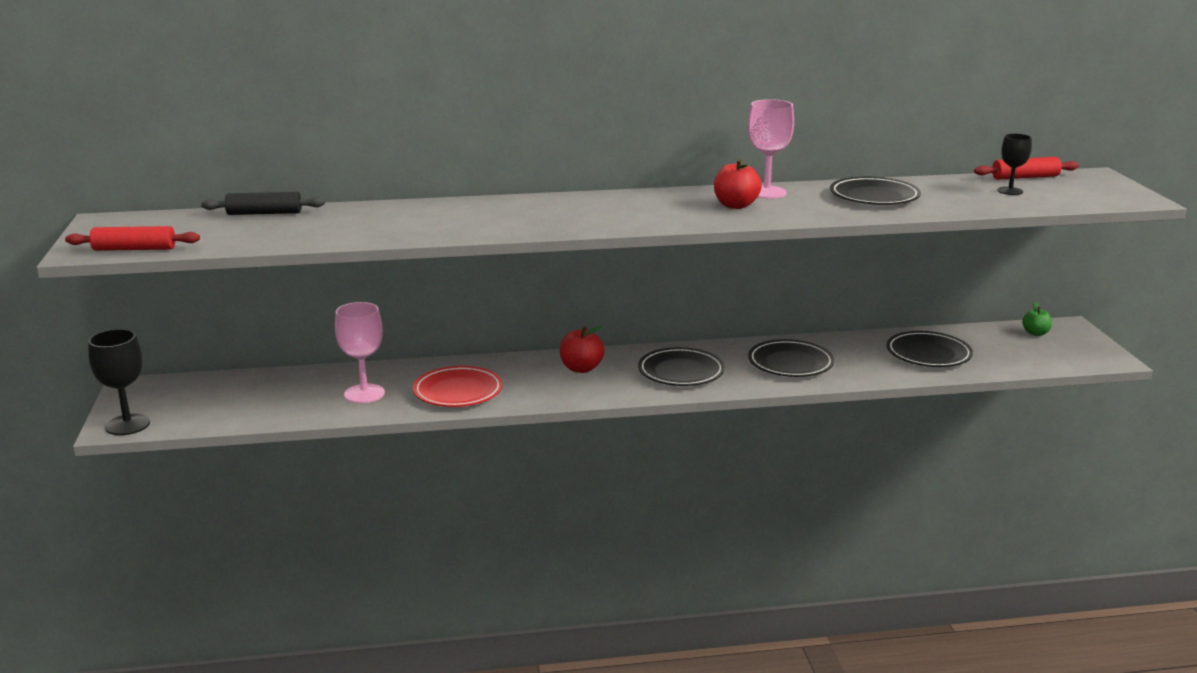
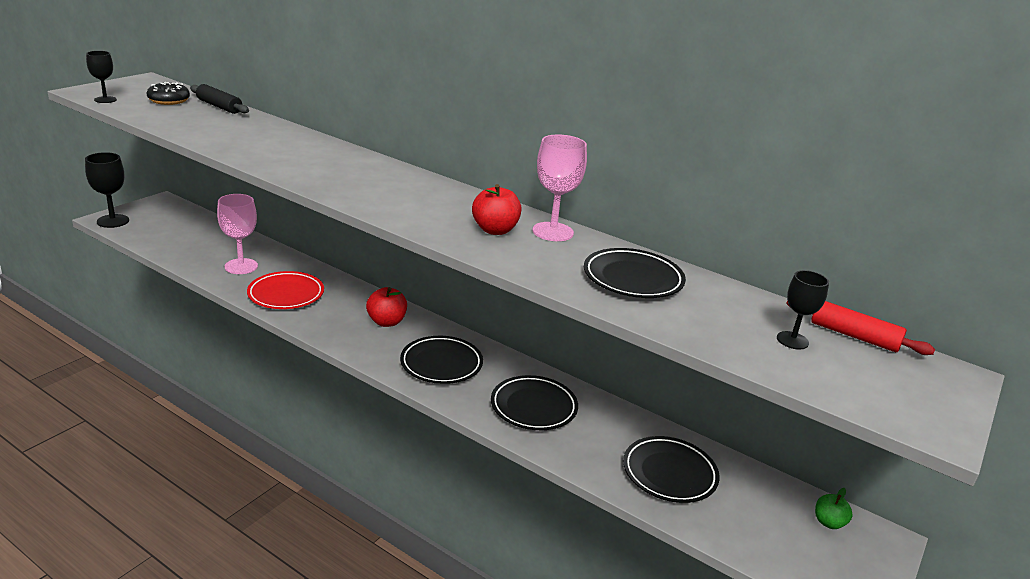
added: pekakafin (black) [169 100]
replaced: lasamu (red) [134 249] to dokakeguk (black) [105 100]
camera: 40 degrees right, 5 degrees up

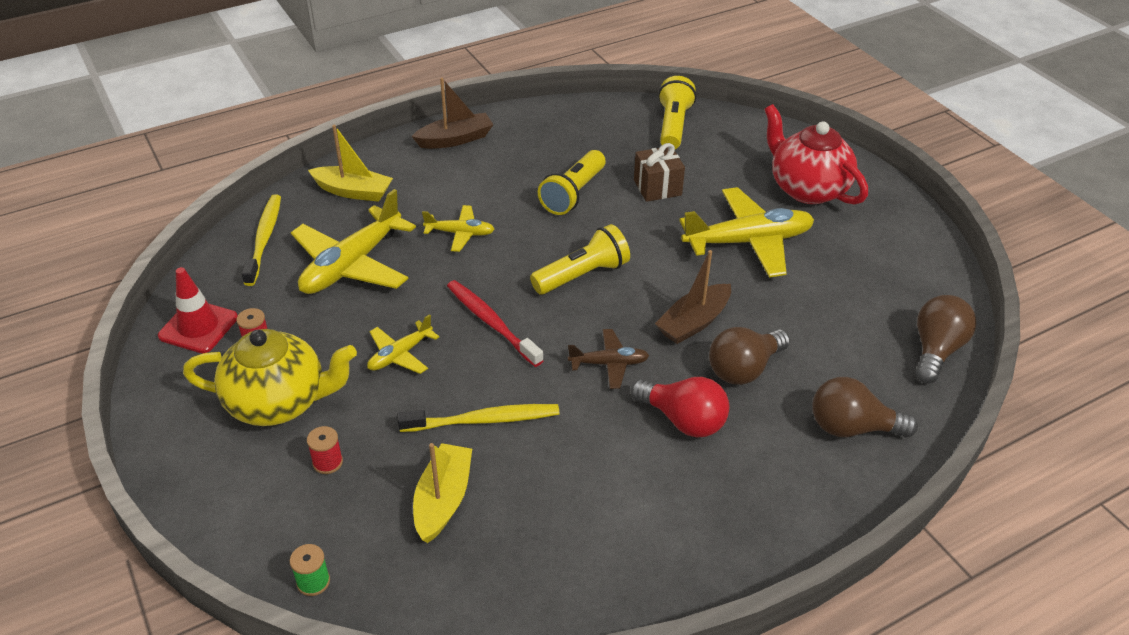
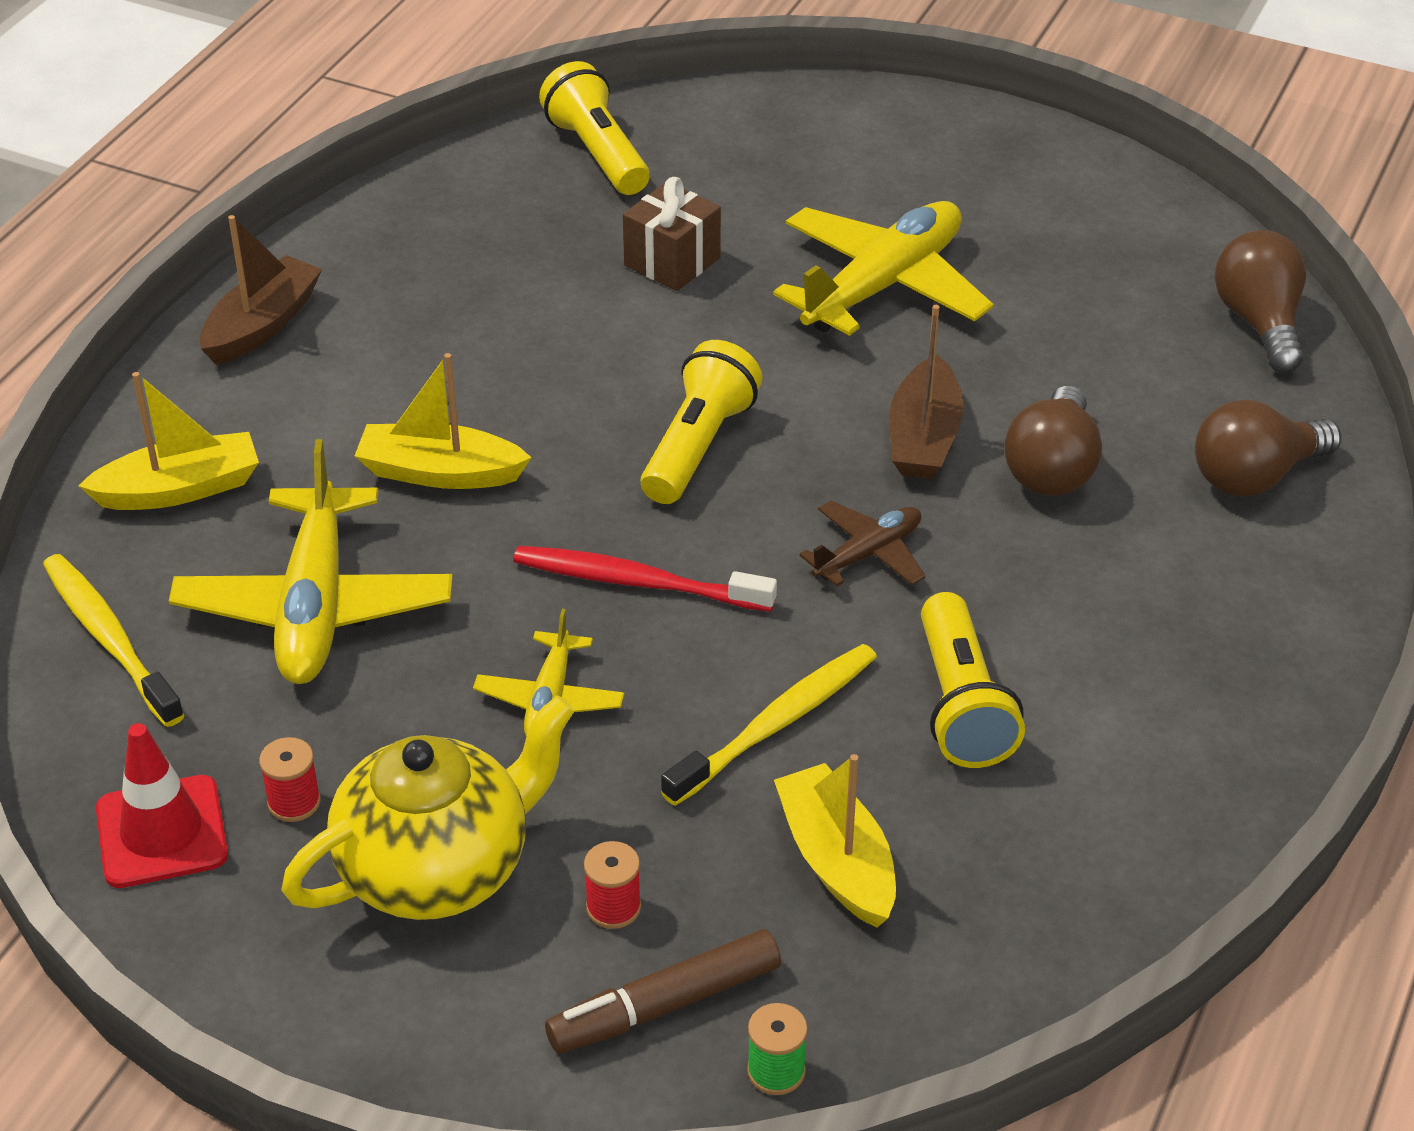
removed: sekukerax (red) [683 420]; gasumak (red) [807 189]
added: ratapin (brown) [664 1005]
moved: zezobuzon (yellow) [573 194] to [961 704]
replaced: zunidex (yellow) [460 233] to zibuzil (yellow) [440 472]
camera: 35 degrees left, 0 degrees up

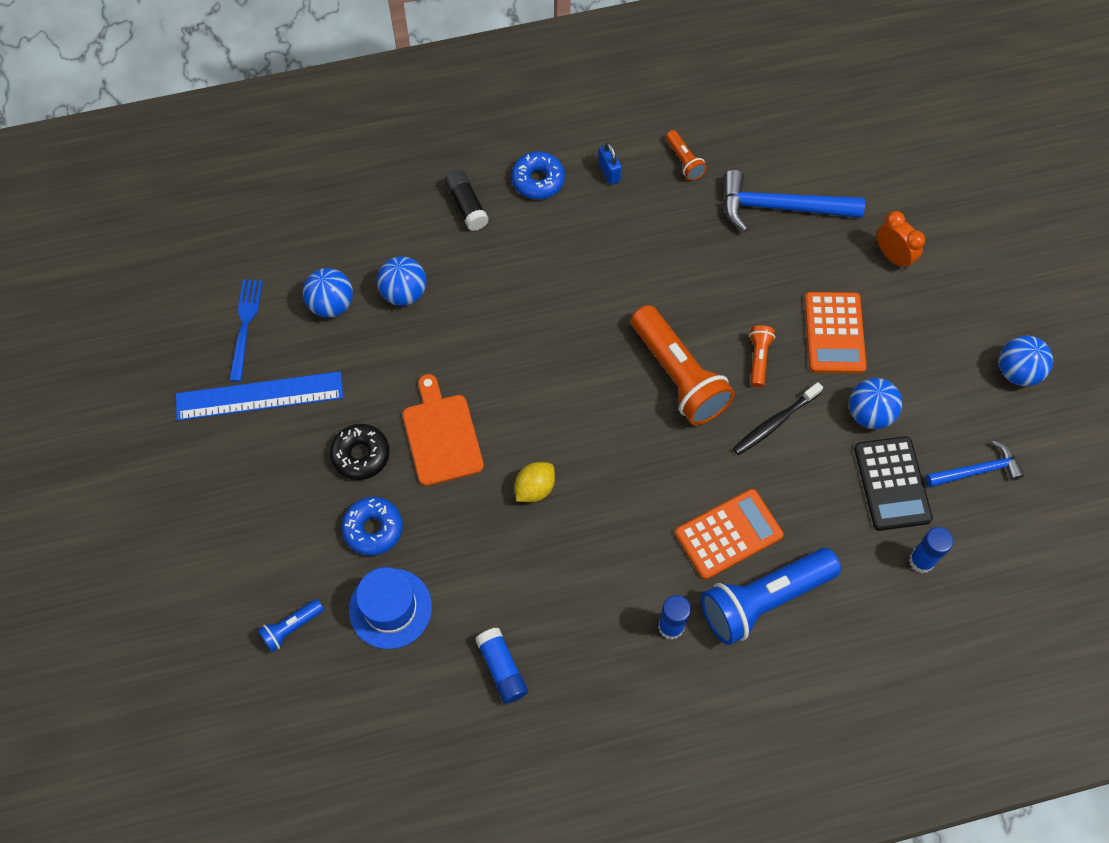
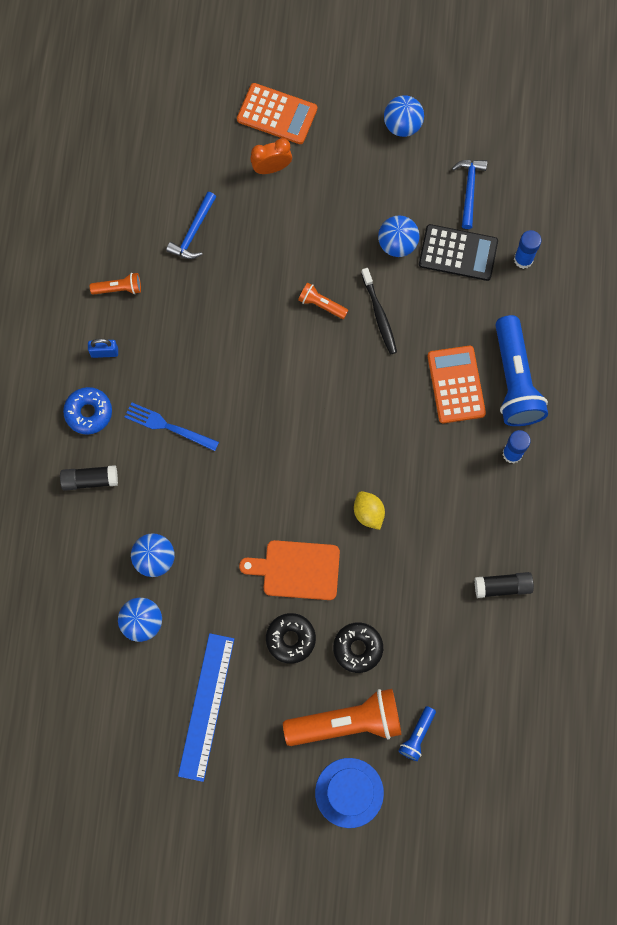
moved: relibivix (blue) [245 325] to [168 426]; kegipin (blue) [390 608] to [349 792]; zezobuzon (orange) [678 376] to [347 722]; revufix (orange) [834 333] to [277 114]
recoloured: pekakafin (blue) [373 529] to pekakafin (black) [358 648]; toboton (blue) [502 668] to toboton (black) [502 586]
turned: zezobuzon (blue) [291 628] = [417 735] 45 degrees clockwise
resized: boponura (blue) [780 207] = [193 232] x0.61
camera: 70 degrees left, 10 degrees up

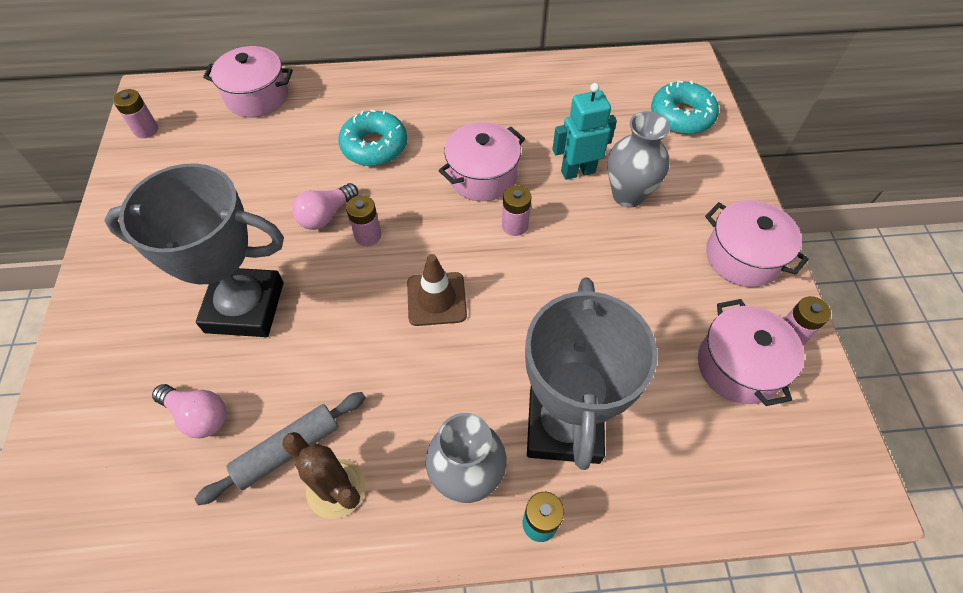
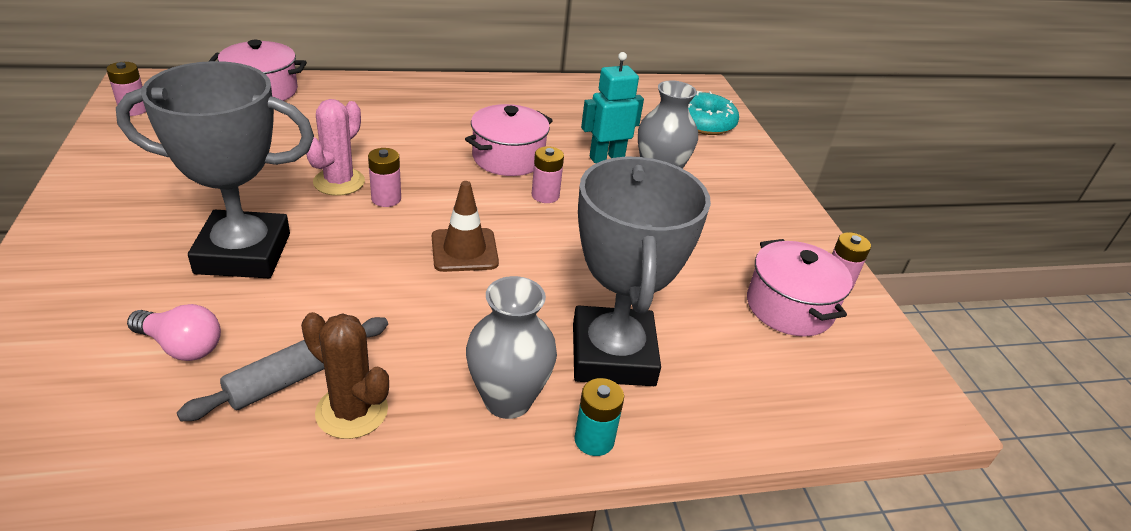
removed: pekakafin (turquoise) [374 146]; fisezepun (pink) [742 257]
replaced: sekukerax (pink) [326 215] to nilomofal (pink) [339 182]
camera: 10 degrees left, 20 degrees down

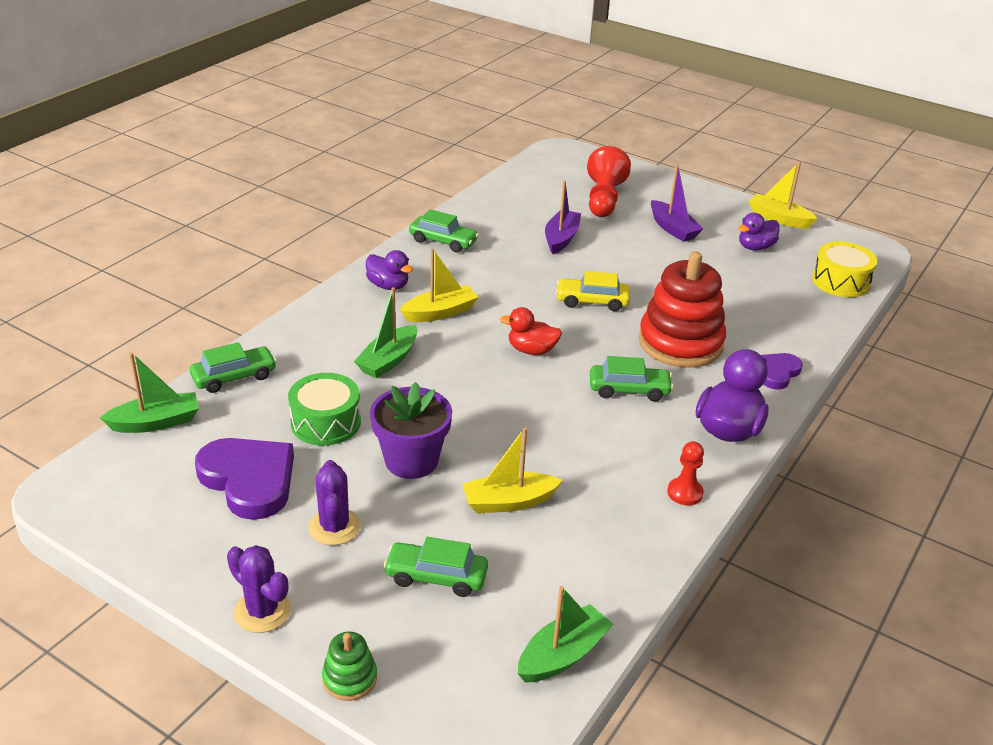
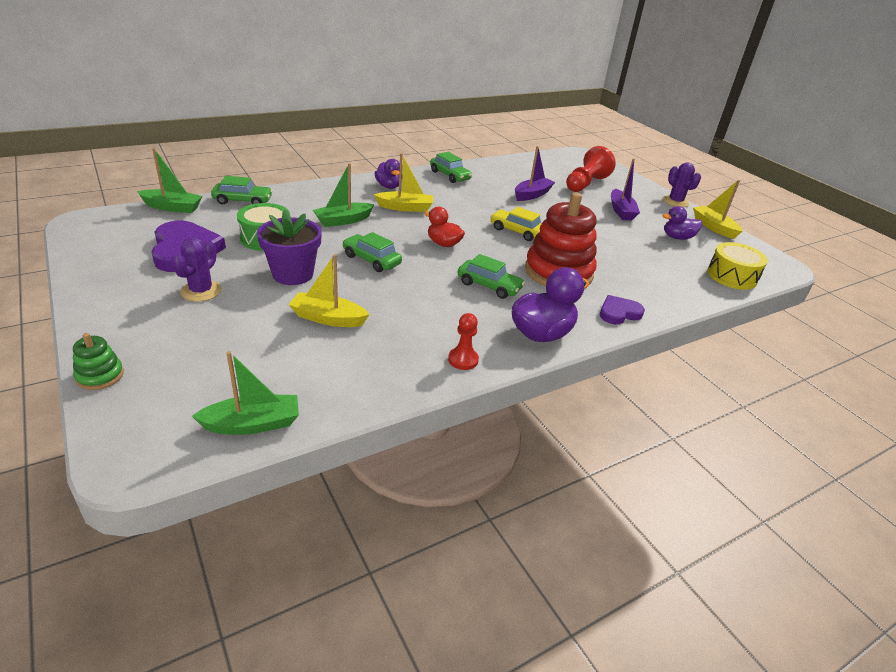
moved: nilomofal (purple) [262 611] to [675 202]; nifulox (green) [436 576] to [371 260]
camera: 25 degrees right, 0 degrees up

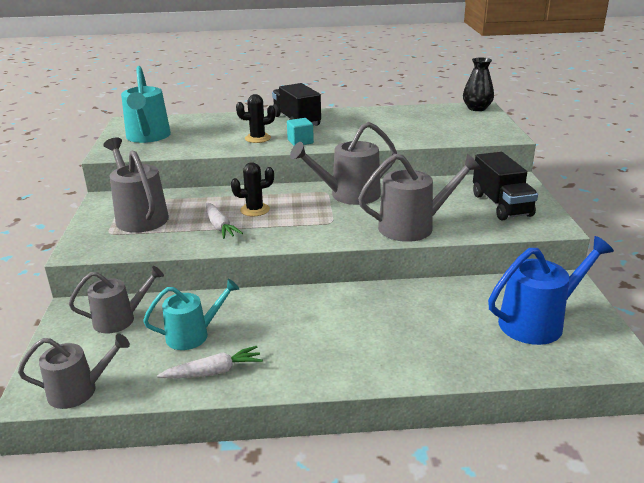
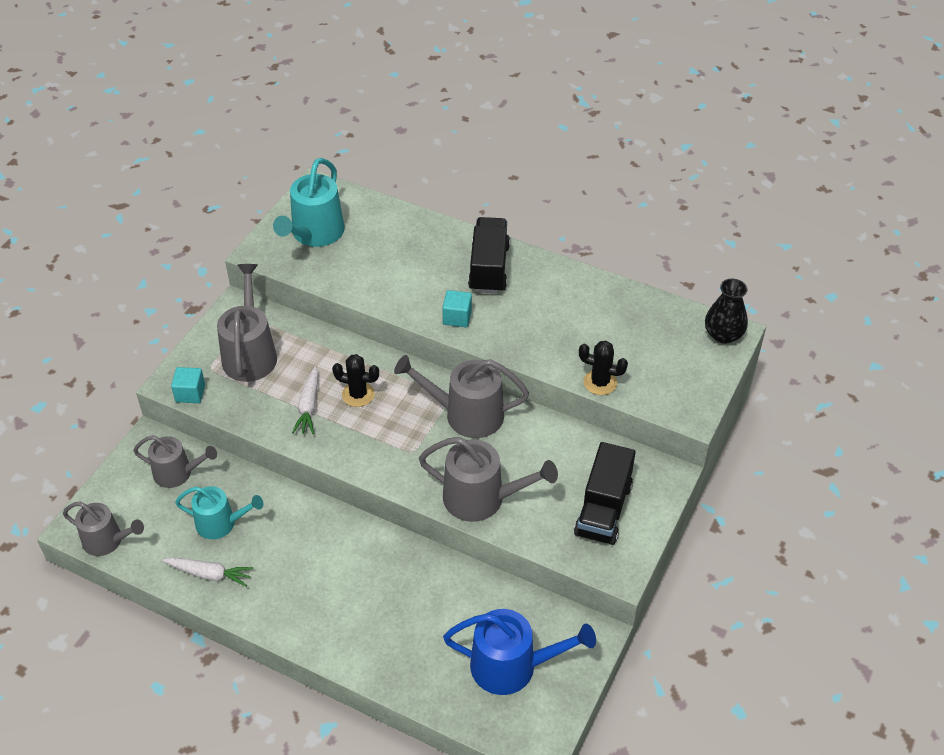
added: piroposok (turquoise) [190 393]
moved: nilomofal (black) [258 138] to [600 382]
camera: 30 degrees right, 20 degrees up

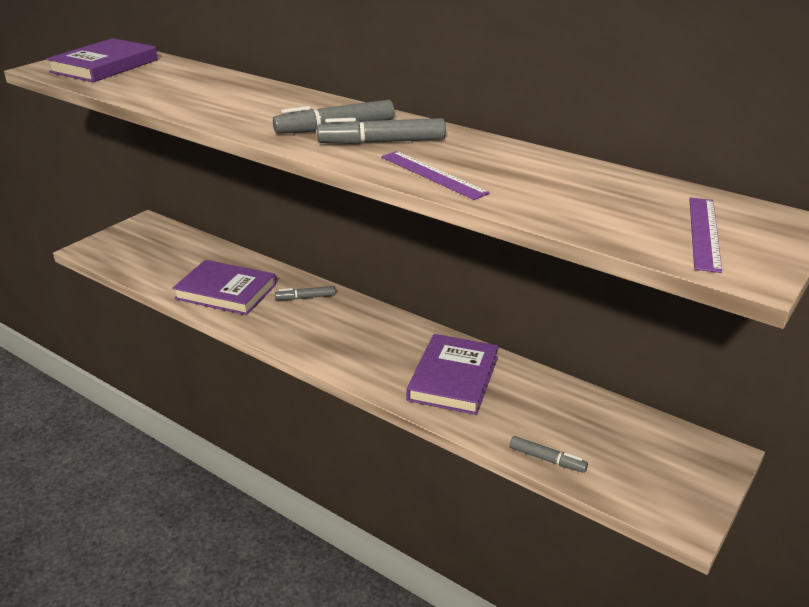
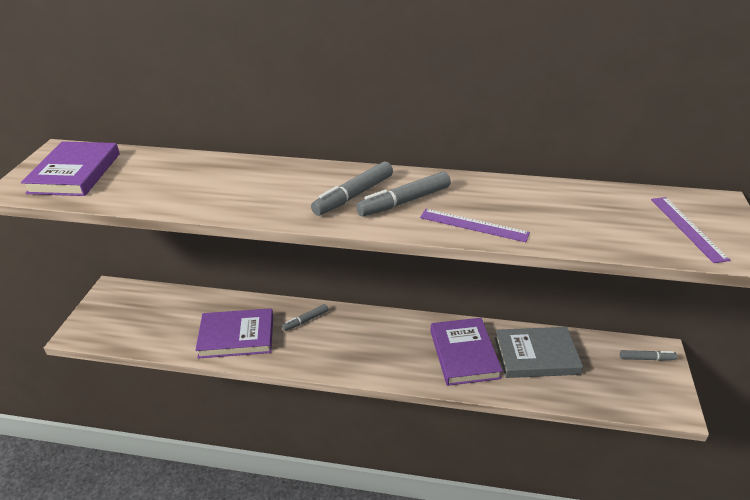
added: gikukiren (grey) [536 355]
moved: ratapin (grey) [547 459] to [646 358]
camera: 25 degrees left, 5 degrees up

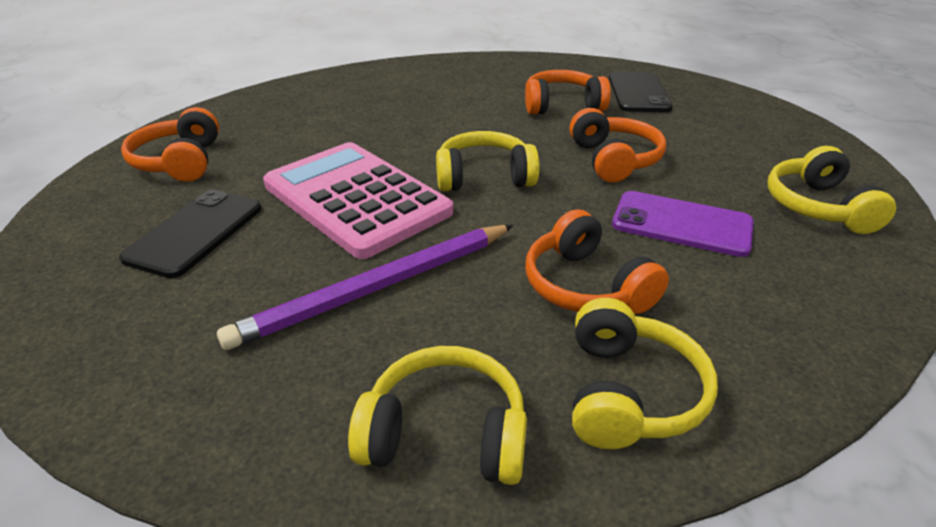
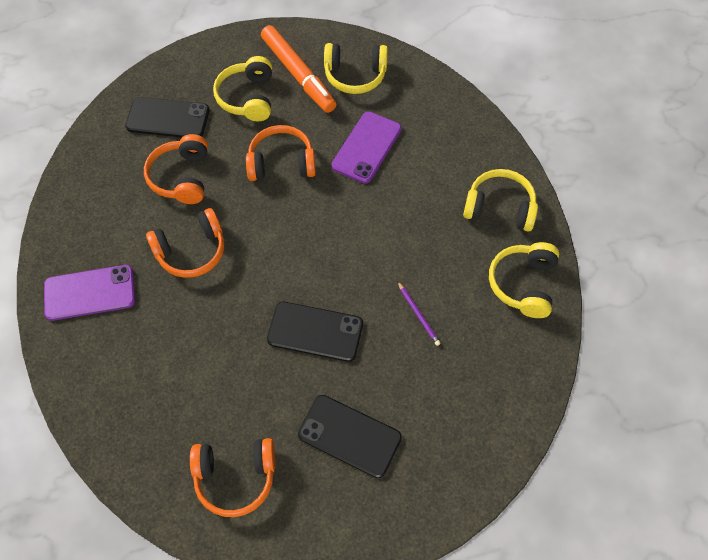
added: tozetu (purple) [90 293]; ratapin (orange) [298 75]
moved: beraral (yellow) [484 177] to [248 97]; beraral (orange) [586 286] to [191 251]
replaced: revufix (pink) [356 199] to tozetu (black) [315 331]
resized: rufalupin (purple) [377 288] = [418 314] x0.41
camera: 85 degrees left, 25 degrees up

